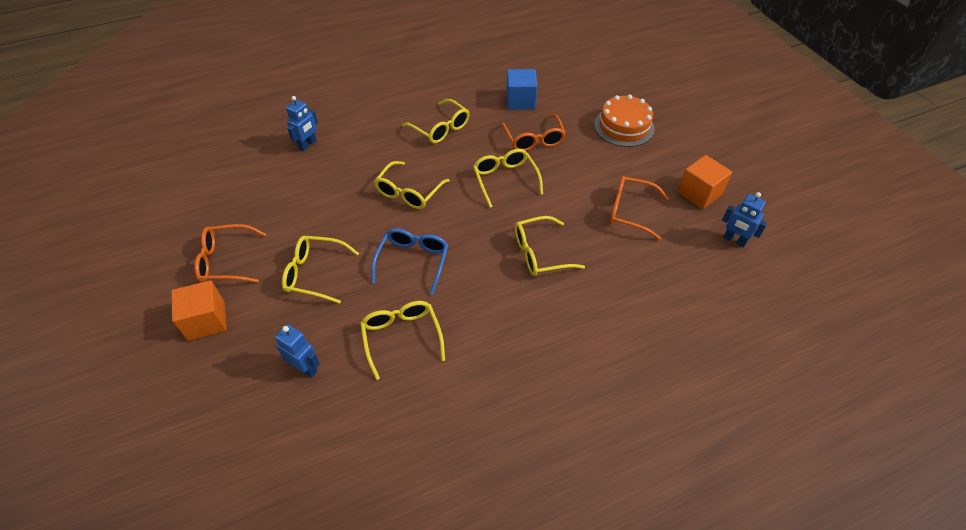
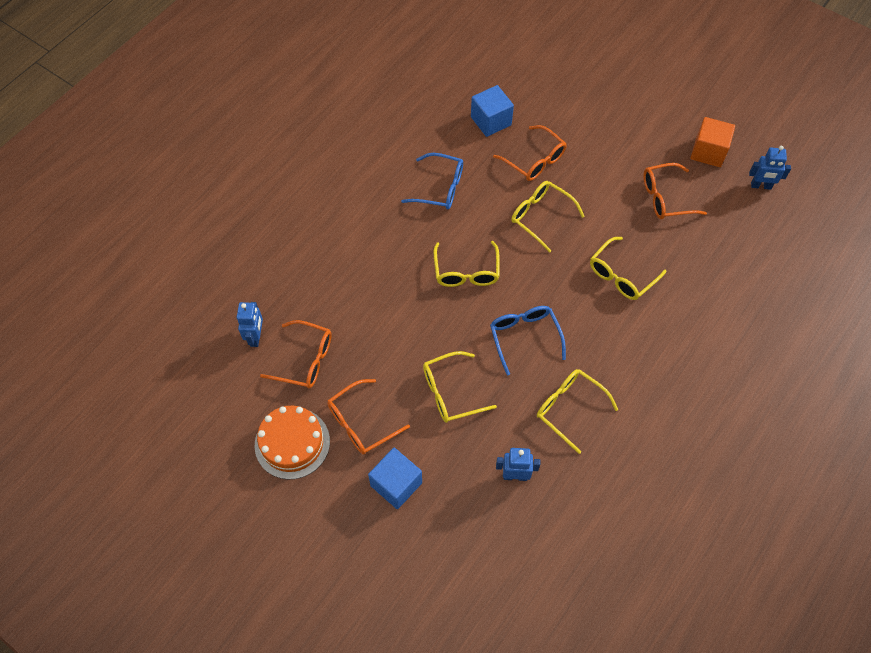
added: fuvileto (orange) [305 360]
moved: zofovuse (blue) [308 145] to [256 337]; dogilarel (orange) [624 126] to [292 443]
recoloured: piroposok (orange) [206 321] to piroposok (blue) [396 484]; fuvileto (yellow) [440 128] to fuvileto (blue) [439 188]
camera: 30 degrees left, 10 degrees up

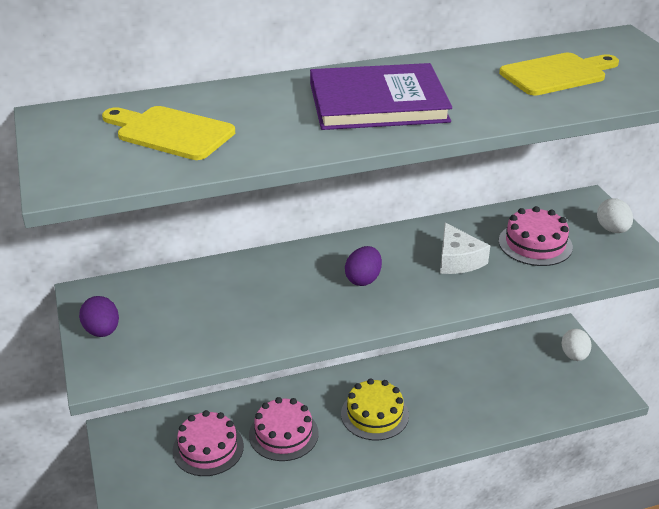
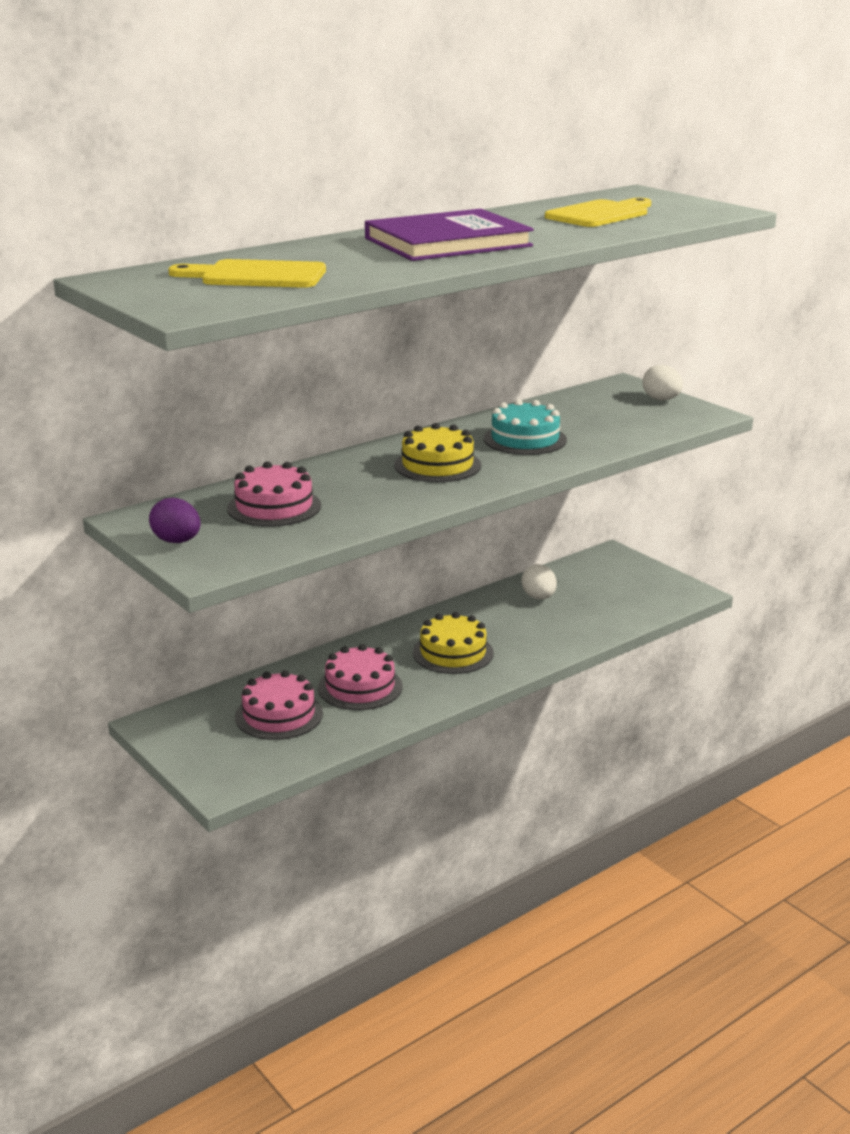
moved: dogilarel (pink) [535 244] to [274 507]; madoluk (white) [574 356] to [539 597]
replaced: madoluk (purple) [363 279] to dogilarel (yellow) [437 465]; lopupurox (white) [458 260] to dogilarel (turquoise) [525 439]
camera: 20 degrees left, 10 degrees down

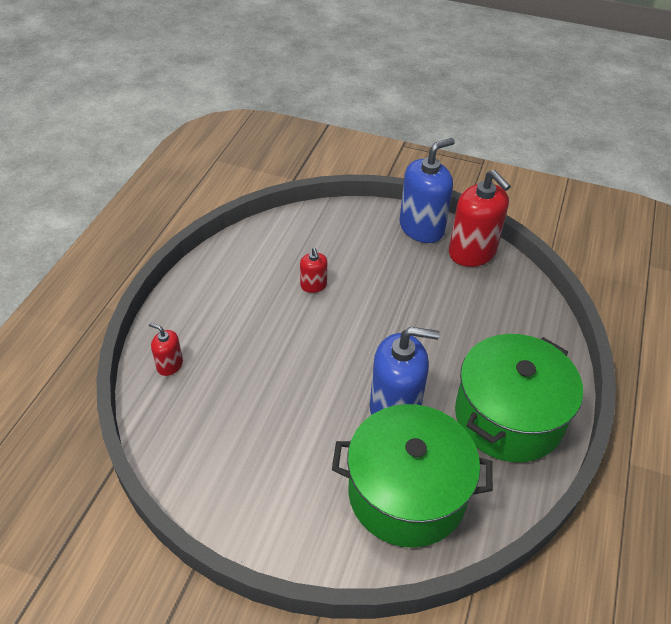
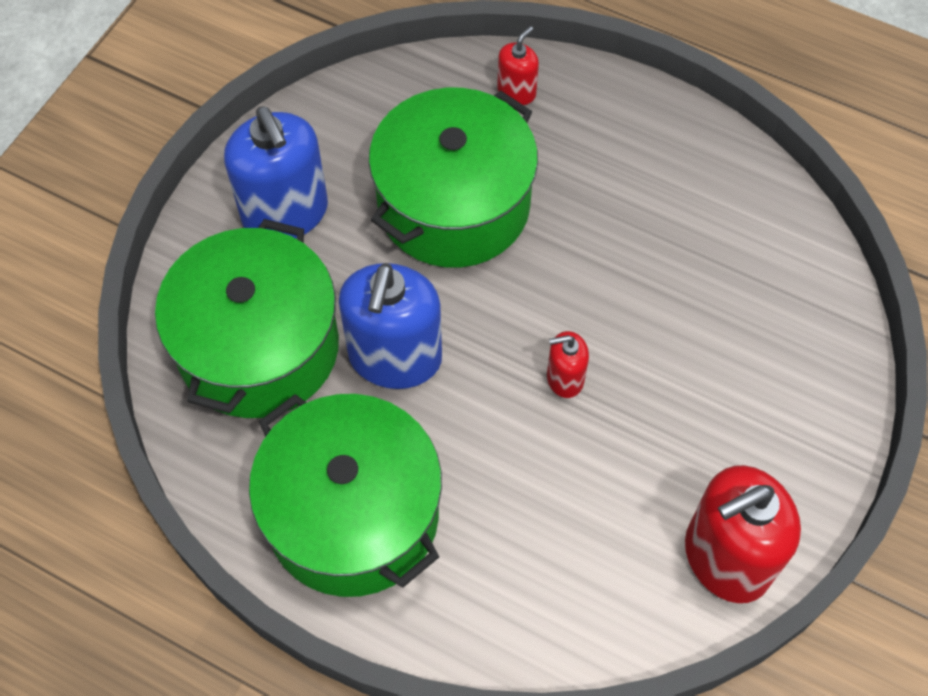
added: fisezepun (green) [454 205]
moved: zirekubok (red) [313 285] to [565 378]; zirekubok (blue) [421 228] to [285 213]
camera: 100 degrees right, 15 degrees up

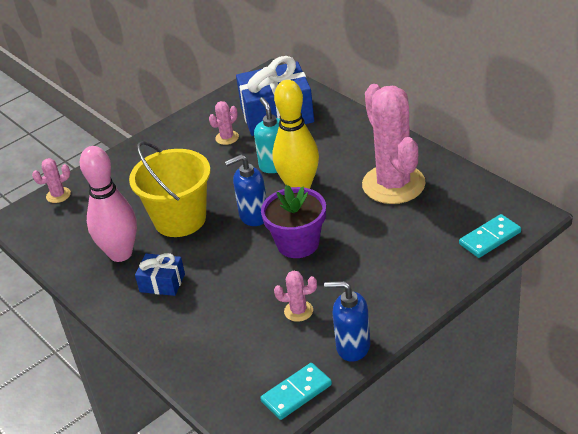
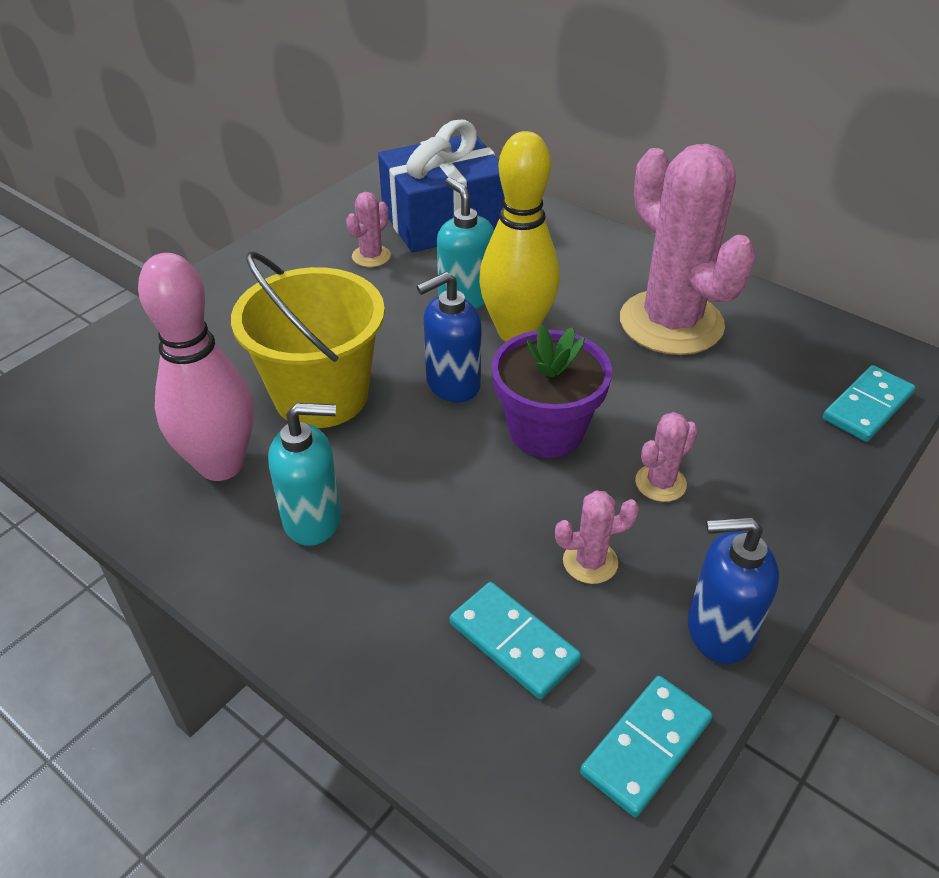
added: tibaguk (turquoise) [513 642]
moved: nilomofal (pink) [58 195] to [660 483]
replaced: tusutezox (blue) [162 283] to zirekubok (turquoise) [313 519]
camera: 15 degrees left, 5 degrees up

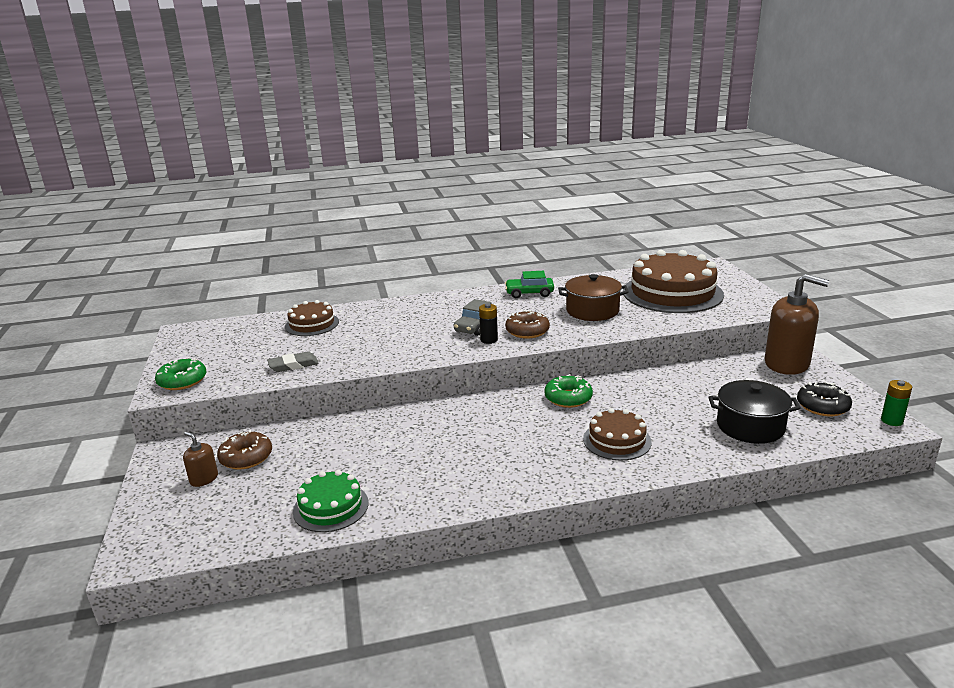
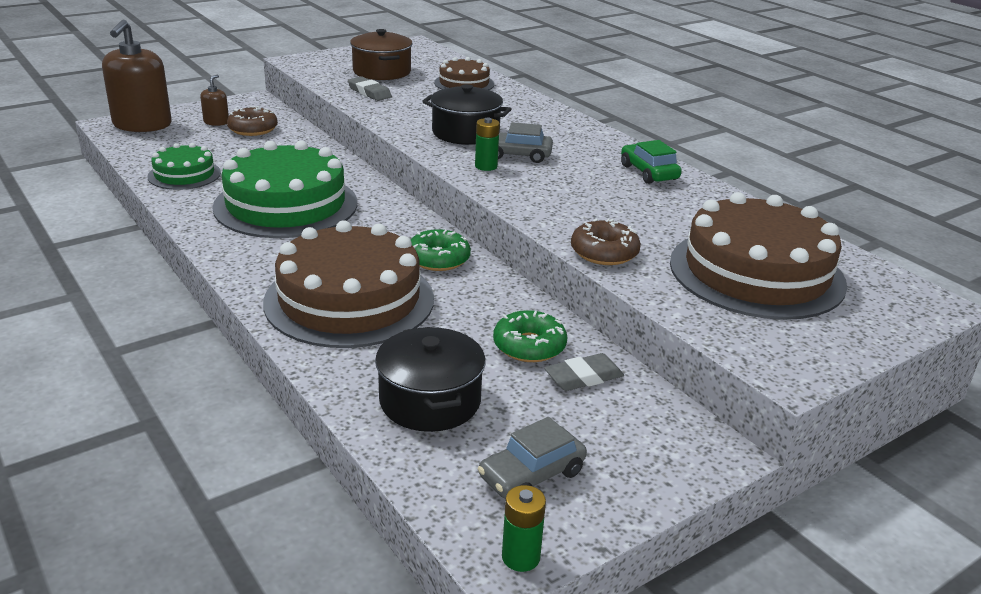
added: dogilarel (green) [286 205]; fisezepun (black) [465 133]; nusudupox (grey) [583 377]
moved: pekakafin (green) [182 381] to [529 346]; pekakafin (brown) [527 331] to [604 252]; fisezepun (brown) [592 311] to [382 71]; zirekubok (brown) [787 364] to [142 125]
replaced: pekakafin (black) [822 406] to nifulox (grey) [531 475]
recoloured: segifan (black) [489 340] to segifan (green) [486 166]
resized: dogilarel (brown) [617 440] = [349 300] x1.91
camera: 65 degrees right, 5 degrees up

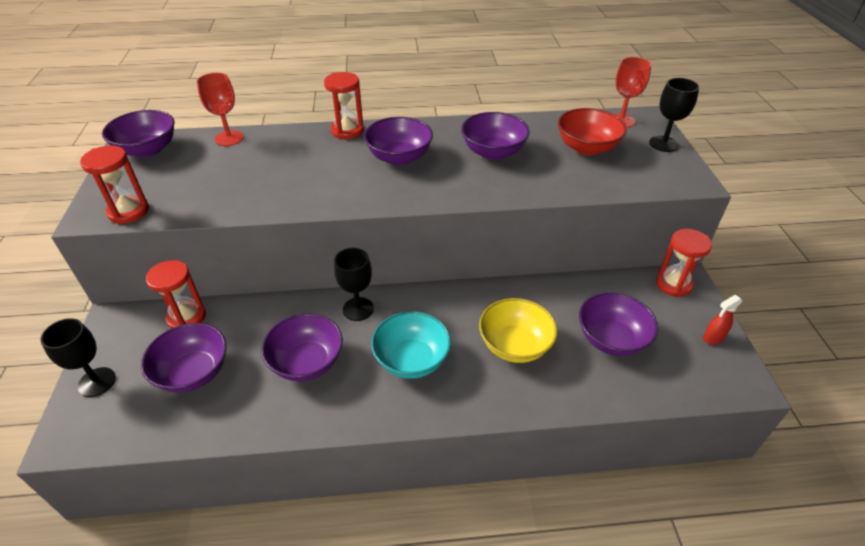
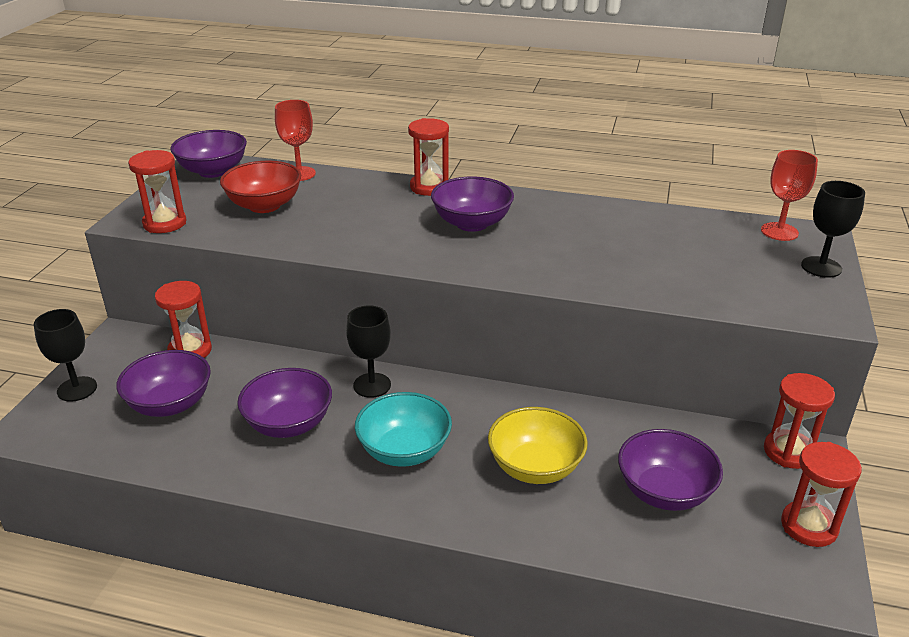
removed: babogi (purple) [493 152]
moved: babogi (red) [587 148] to [264 205]
replaced: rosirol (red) [713 338] to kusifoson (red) [809 526]
camera: 20 degrees right, 10 degrees down

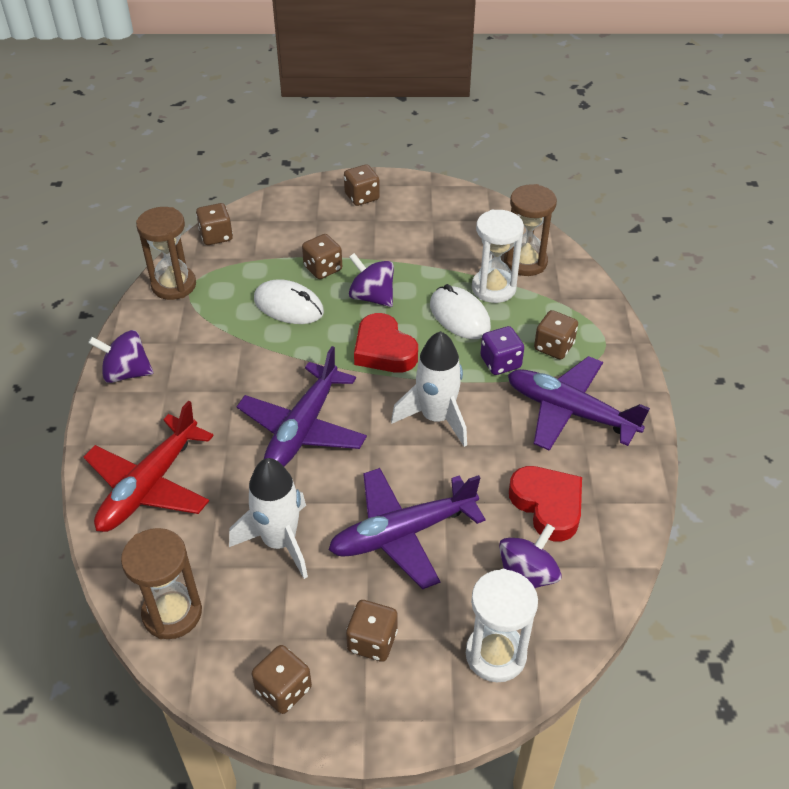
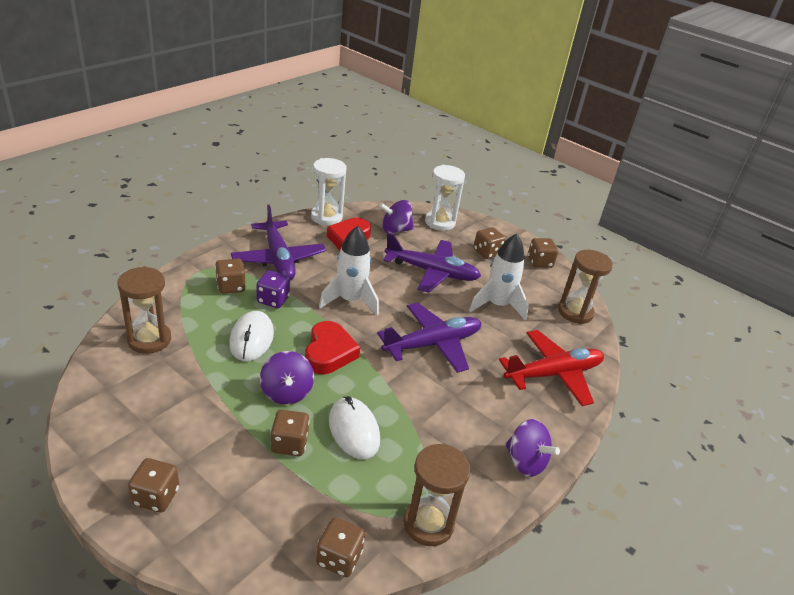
moved: kusifoson (white) [493 288] to [326 217]
camera: 145 degrees left, 10 degrees down

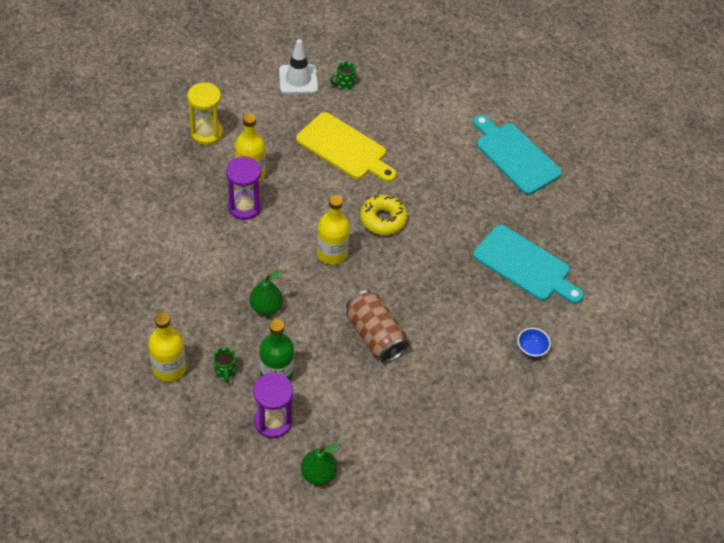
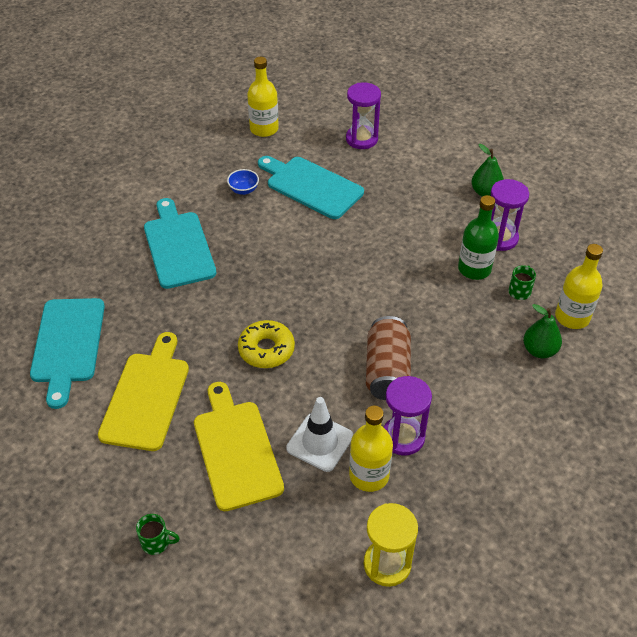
added: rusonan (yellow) [147 396]; rusonan (turquoise) [311 186]; kusifoson (purple) [361 139]
moved: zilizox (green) [266 307] to [539 350]; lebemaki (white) [298 79] to [320 442]; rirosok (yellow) [332 253] to [264 129]; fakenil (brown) [374 335] to [387 371]
camera: 140 degrees left, 5 degrees down

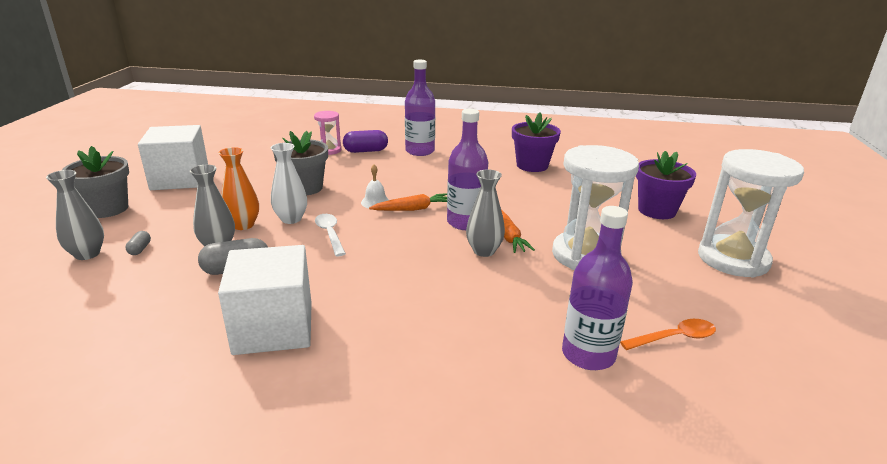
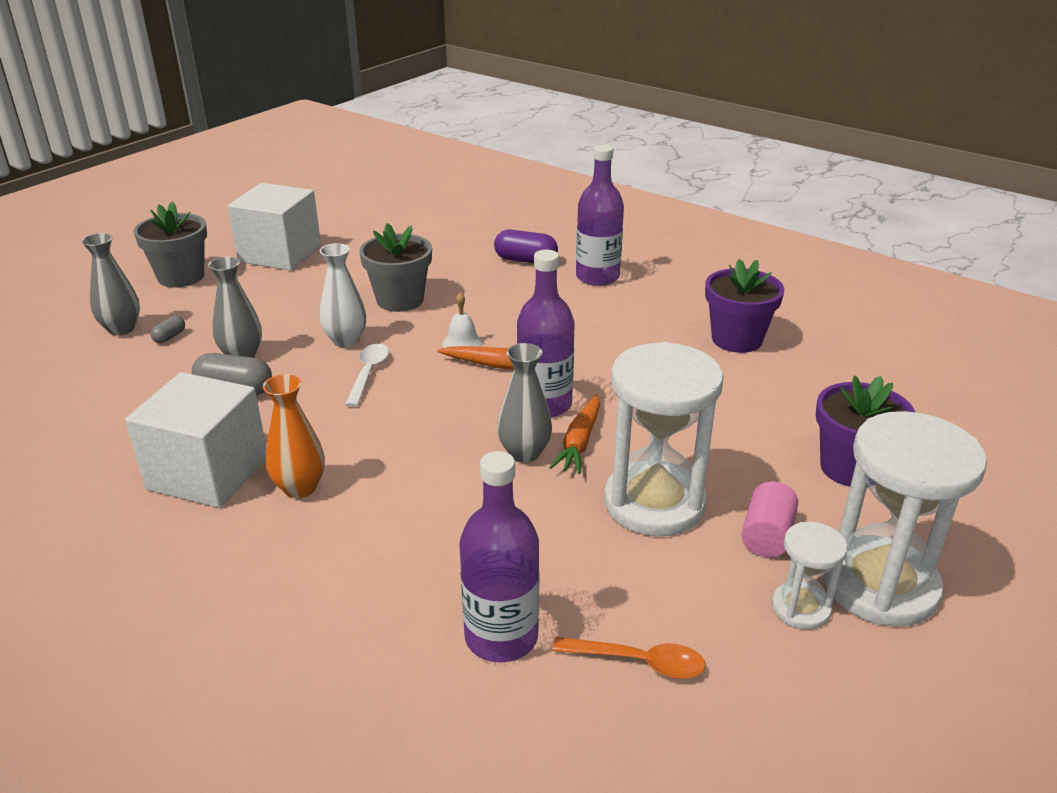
removed: kusifoson (pink) [329 150]
added: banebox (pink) [767 536]; kusifoson (white) [800 608]
moved: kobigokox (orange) [243 225] to [300 488]
camera: 30 degrees right, 5 degrees up

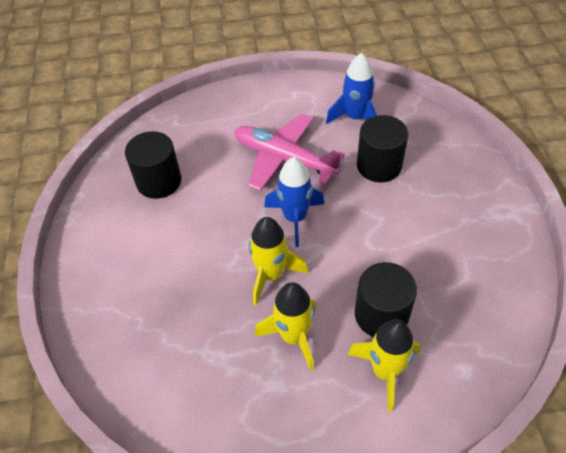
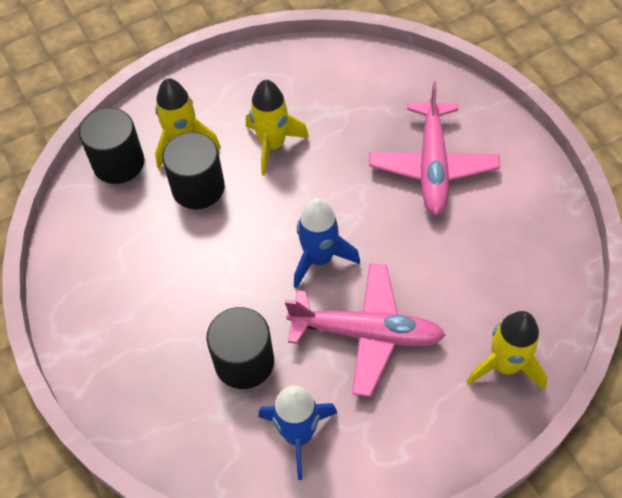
added: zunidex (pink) [432 166]
moved: banebox (black) [159 181] to [118 163]; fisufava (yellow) [271 275] to [505 365]
camera: 160 degrees right, 5 degrees up

